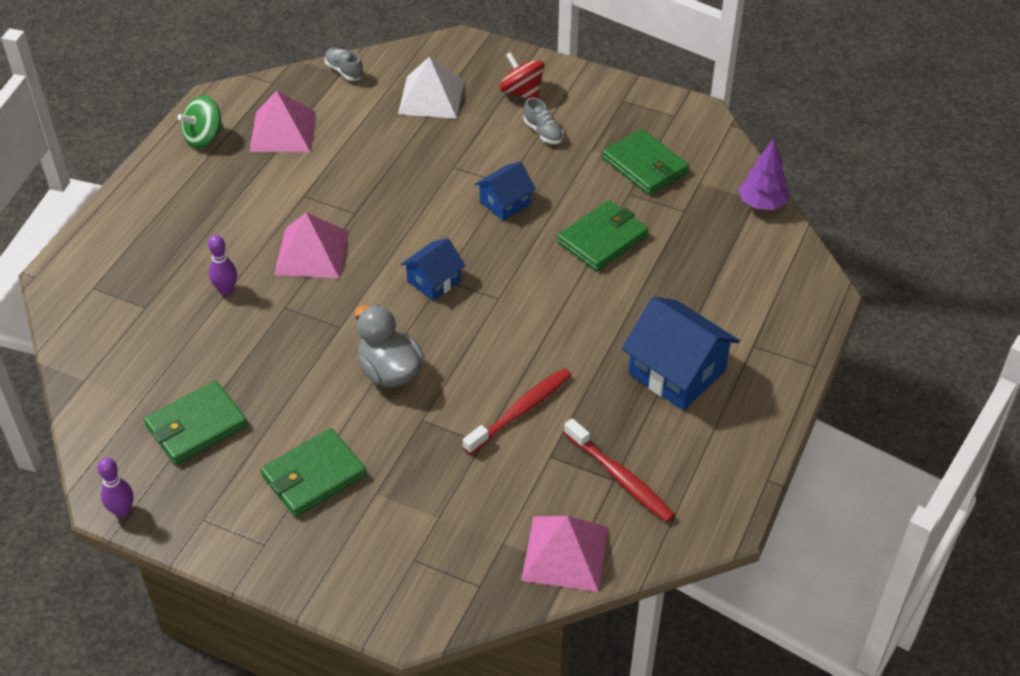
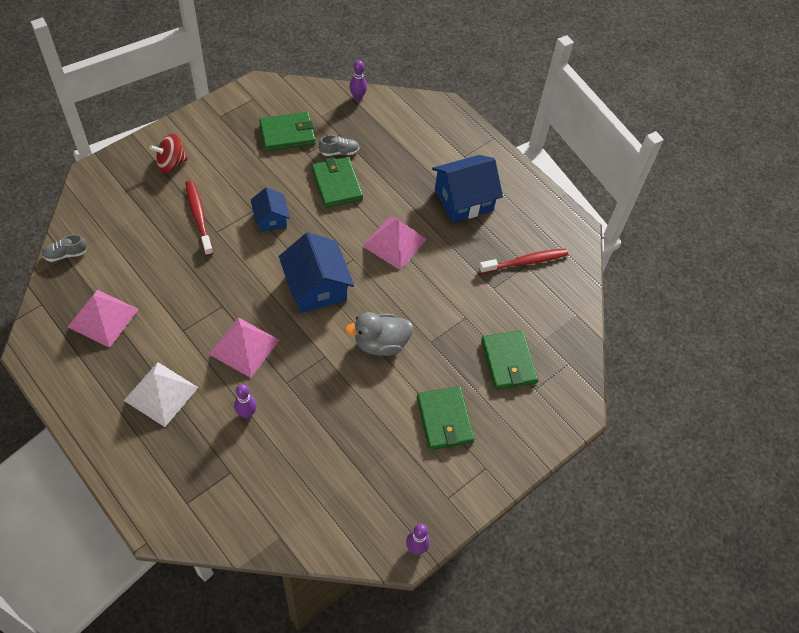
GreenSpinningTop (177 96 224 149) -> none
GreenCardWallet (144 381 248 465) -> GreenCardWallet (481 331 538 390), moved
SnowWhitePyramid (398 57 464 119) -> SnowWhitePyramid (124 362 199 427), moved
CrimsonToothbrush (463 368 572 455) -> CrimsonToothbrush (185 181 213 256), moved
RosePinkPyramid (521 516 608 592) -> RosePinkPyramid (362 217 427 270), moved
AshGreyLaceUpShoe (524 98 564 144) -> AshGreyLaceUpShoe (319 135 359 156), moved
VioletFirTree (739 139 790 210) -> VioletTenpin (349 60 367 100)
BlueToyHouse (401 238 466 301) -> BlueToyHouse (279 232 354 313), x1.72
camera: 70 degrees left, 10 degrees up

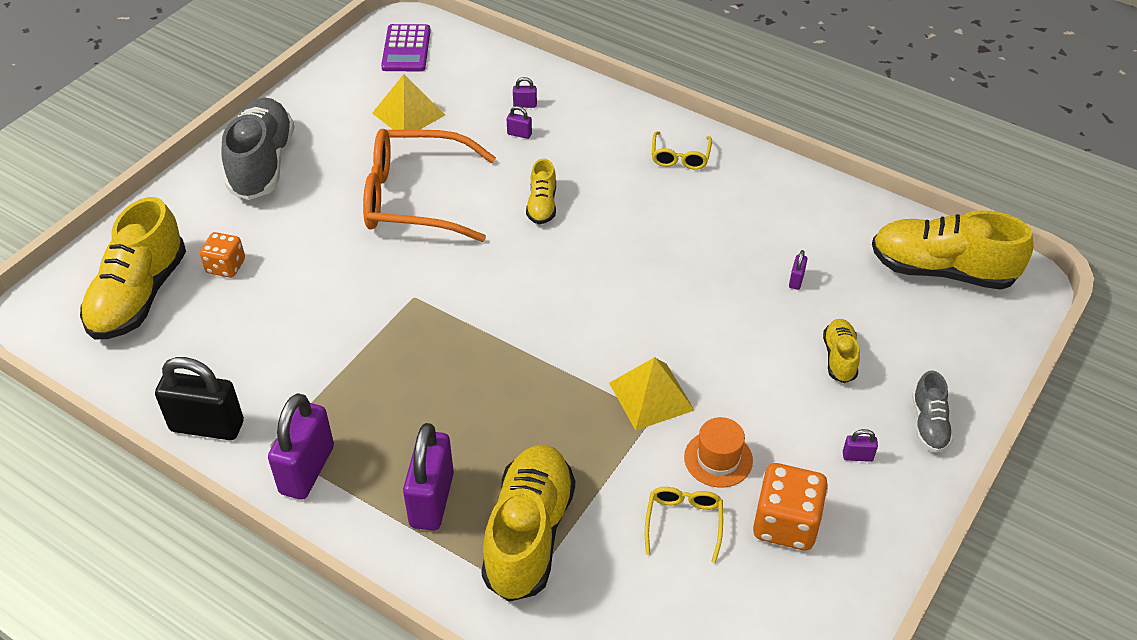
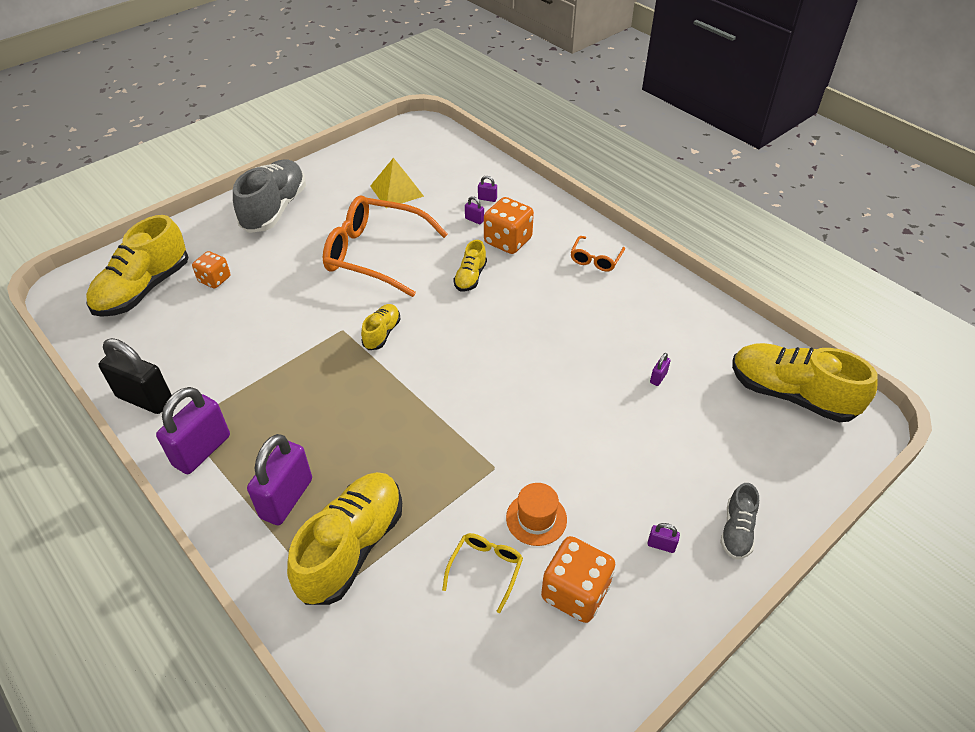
VioletAddingMachine (381 24 431 71) -> none
YellowPyramid (609 357 694 430) -> none
none -> OrangeColouredGameDie (484 197 534 254)
YellowLaceUpShoe (823 319 860 383) -> YellowLaceUpShoe (361 304 401 350), moved
YellowSpectacles (652 131 712 170) -> OrangeColouredSpectacles (570 236 625 272)
camera: 15 degrees right, 0 degrees up

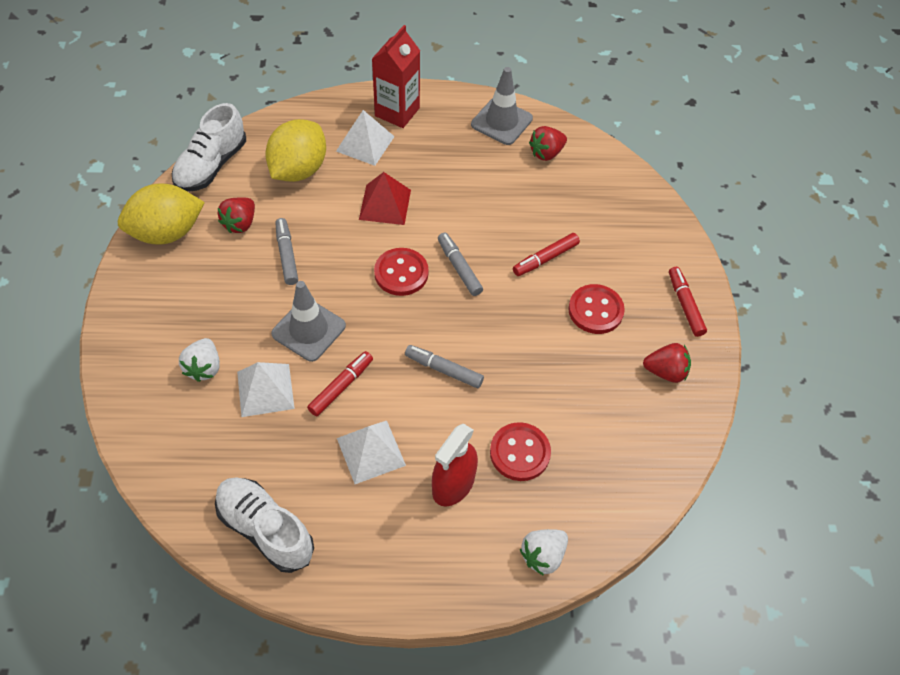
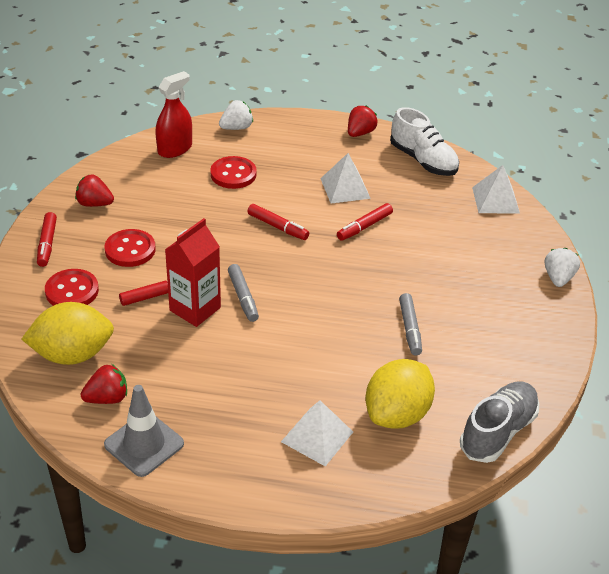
AshGreySafetyCone (271 281 346 362) -> none
CrimsonPyramid (359 172 411 225) -> none
YellowCitrusFruit (118 183 205 245) -> YellowCitrusFruit (22 302 114 365), moved
SnowWhiteStrawberry (179 338 220 382) -> SnowWhiteStrawberry (545 248 580 287), moved
CrimsonStrawberry (218 197 255 233) -> CrimsonStrawberry (348 106 377 137), moved
SnowWhitePyramid (237 362 295 417) -> SnowWhitePyramid (472 165 520 213), moved
CrimsonMilkCarton (372 25 420 128) -> CrimsonMilkCarton (165 218 221 327), moved
CrimsonShirtButton (374 248 429 296) -> CrimsonShirtButton (45 269 99 306), moved
CrimsonSprayCleaner (432 424 478 506) -> CrimsonSprayCleaner (155 71 192 158), moved
SnowWhiteLaceUpShoe (172 103 246 192) -> AshGreyLaceUpShoe (460 382 539 463)
AshGreyMarkerPen (405 345 484 388) -> CrimsonMarkerPen (247 204 309 240)
camera: 170 degrees left, 15 degrees down

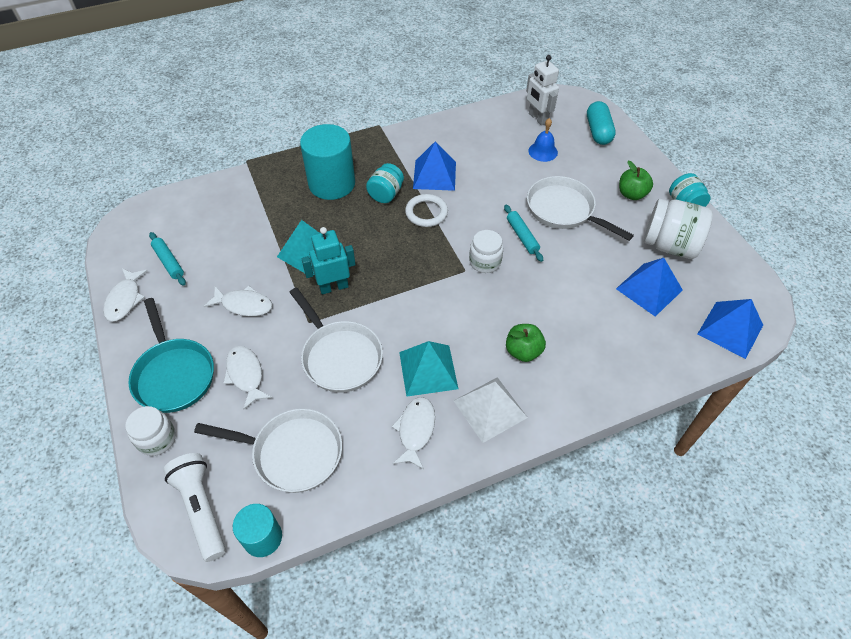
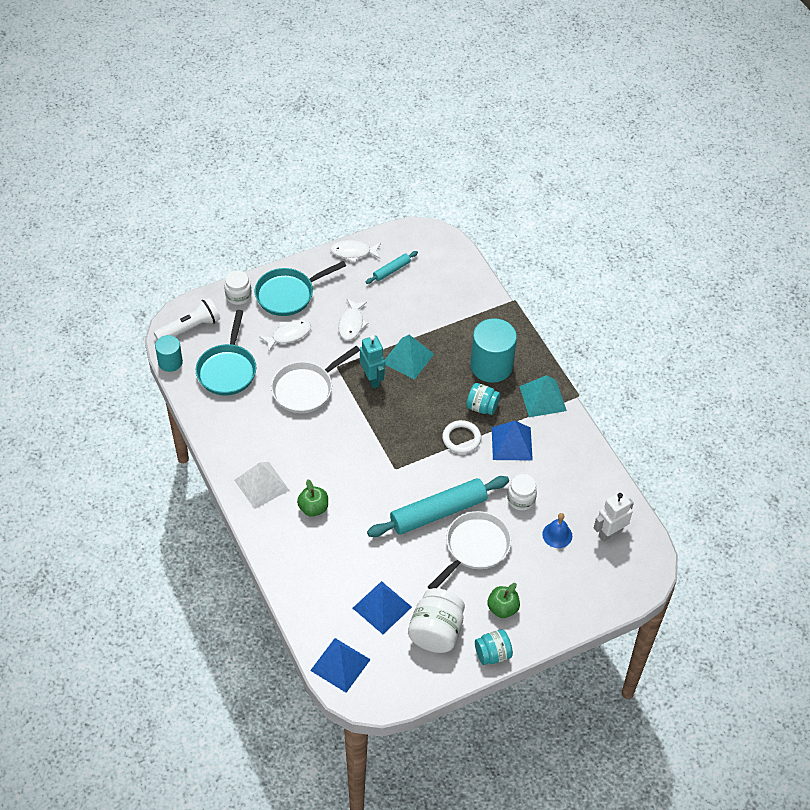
SnowWhiteFish (391 397 435 470) -> none
AquaPill (587 101 616 145) -> none
AquaPyramid (399 341 458 397) -> AquaPyramid (519 375 567 417), moved
SnowWhiteJar (469 230 503 273) -> SnowWhiteJar (507 474 537 511), moved
SnowWhiteSkillet (194 408 342 493) -> AquaSkillet (196 310 256 396)
AquaPastryRoller (504 205 543 262) -> AquaPastryRoller (367 476 509 537), x2.12
camera: 85 degrees right, 0 degrees up

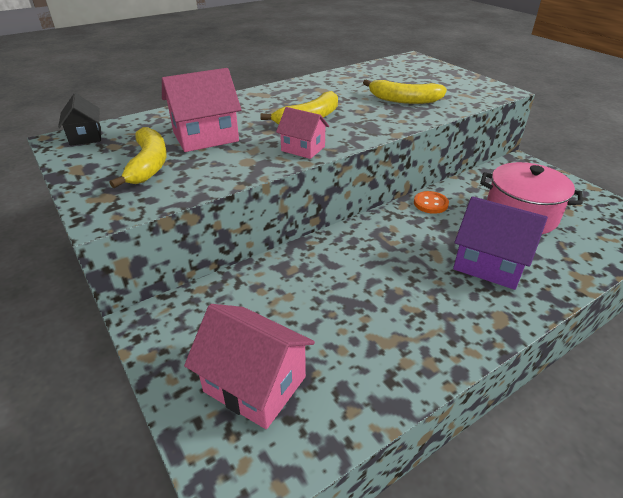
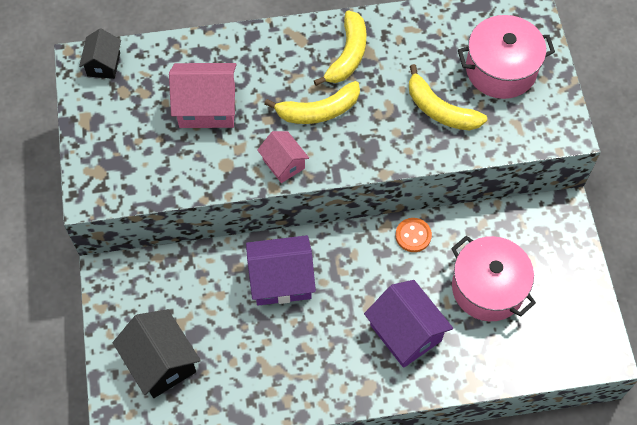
none -> VioletToyHouse (246 235 316 305)
none -> RosePinkCookingPot (458 15 555 99)
YellowBananaFruit (110 127 167 188) -> YellowBananaFruit (314 10 367 86), moved
RosePinkToyHouse (184 304 315 429) -> JetBlackToyHouse (113 309 201 398)
camera: 25 degrees right, 25 degrees up

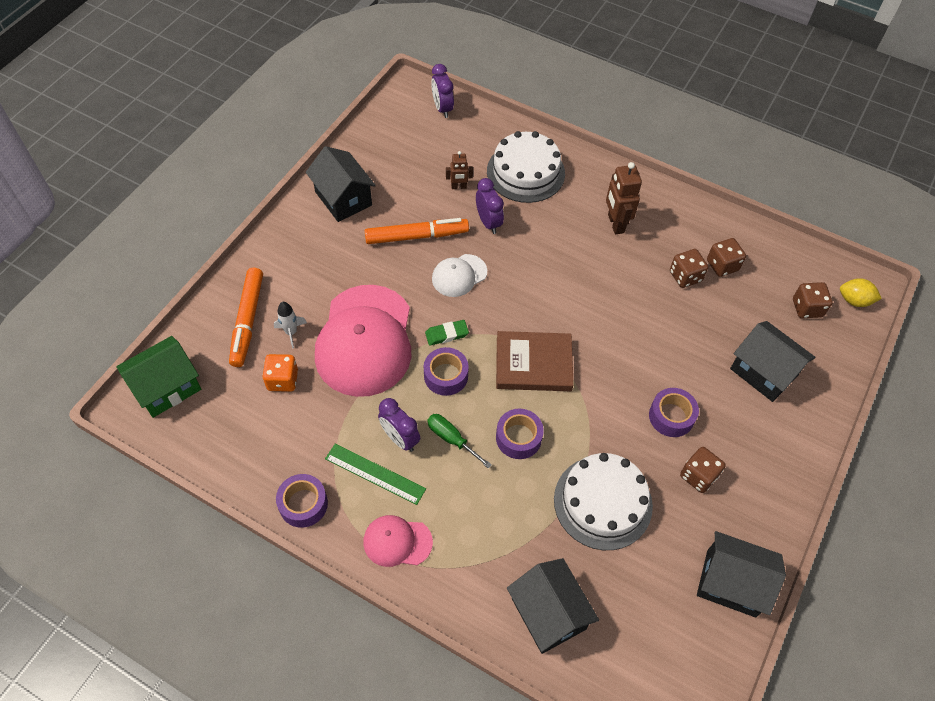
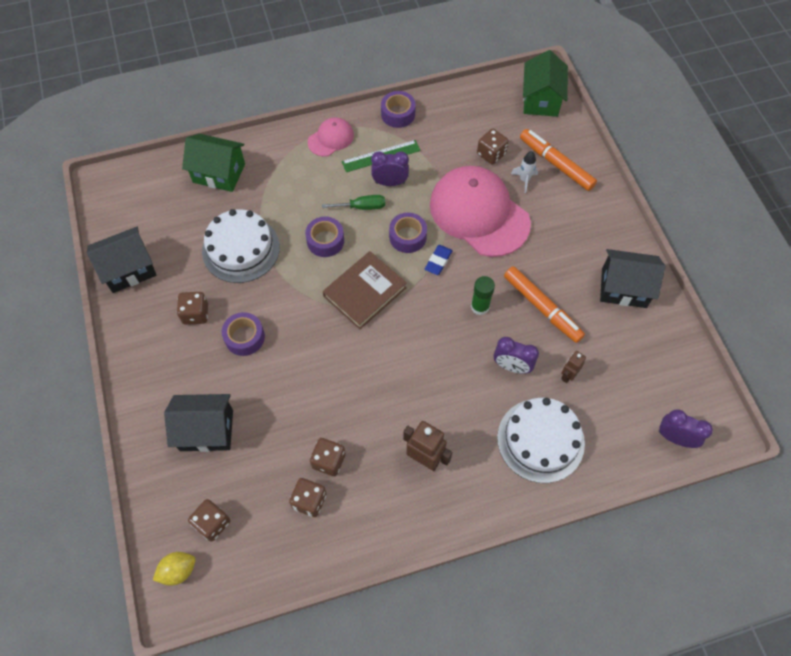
SnowWhiteCap (432 254 487 297) -> GreenGlue (471 276 495 315)
OrangeColouredGameDie (262 354 298 392) -> BrownGameDie (477 129 509 165)
GreenGumEraser (425 320 469 346) -> BlueGumEraser (425 245 453 275)
JetBlackToyHouse (507 558 599 654) -> GreenToyHouse (182 134 245 192)
OrangeColouredMarkerPen (365 218 469 244) -> OrangeColouredMarkerPen (504 266 585 343), 75 degrees counterclockwise
camera: 135 degrees right, 5 degrees up

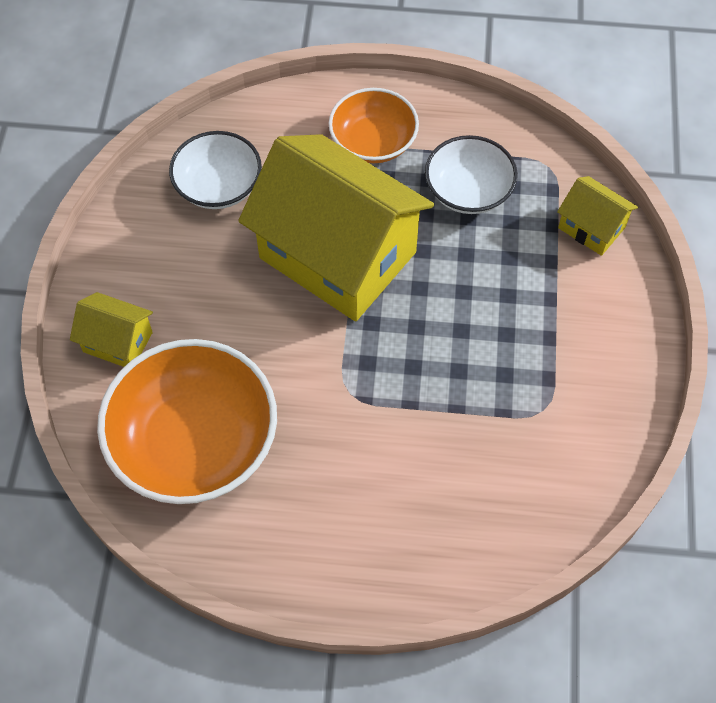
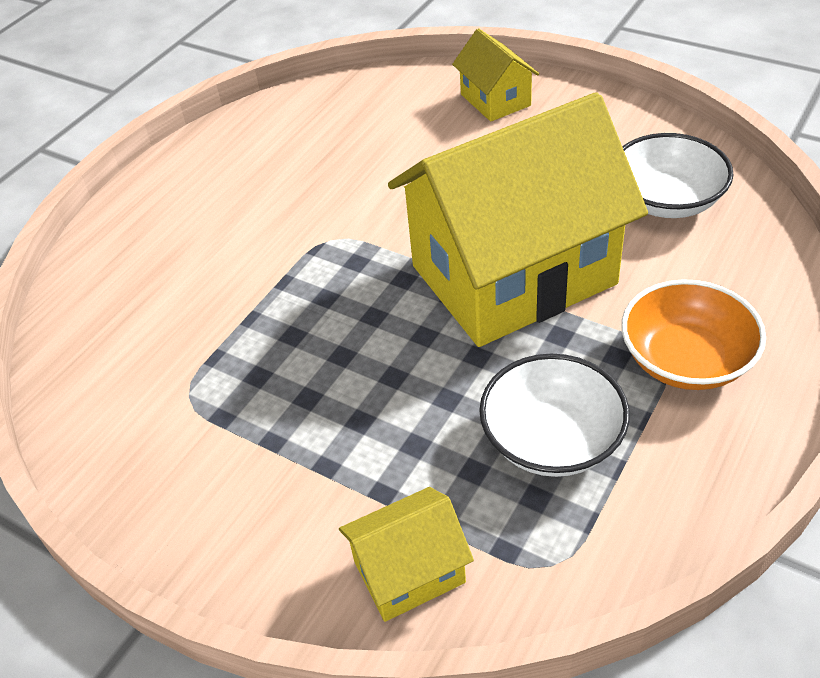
OrangeColouredBowl (97 339 277 504) -> none
YellowToyHouse (70 292 153 367) -> YellowToyHouse (452 28 539 122), 75 degrees counterclockwise
camera: 120 degrees right, 15 degrees down

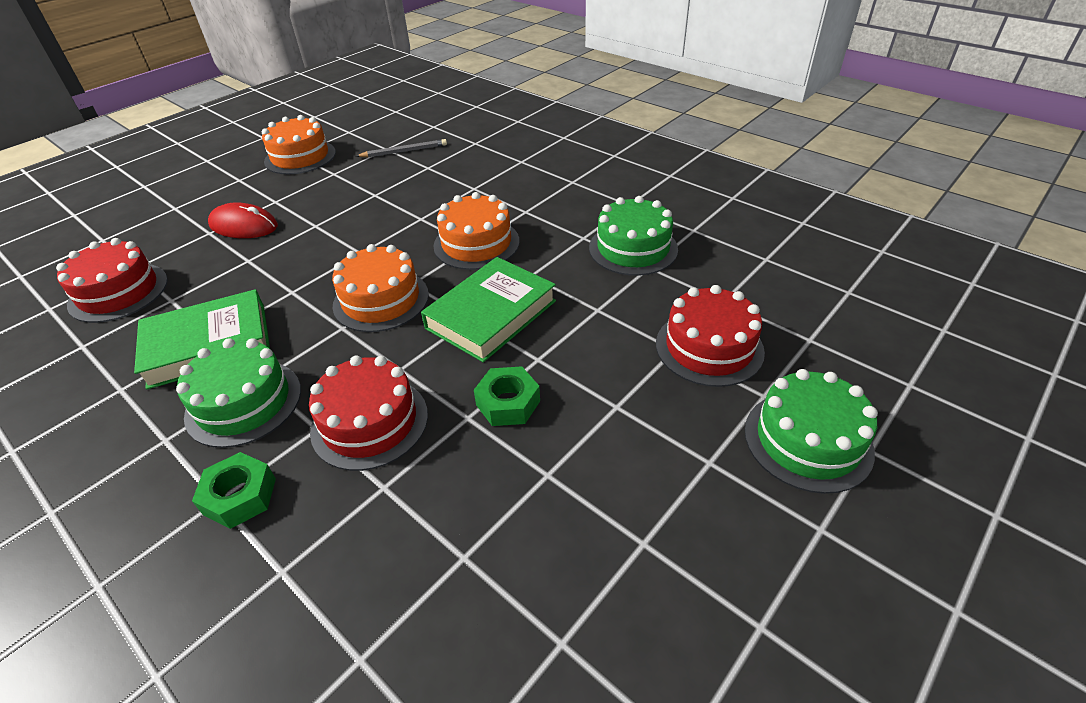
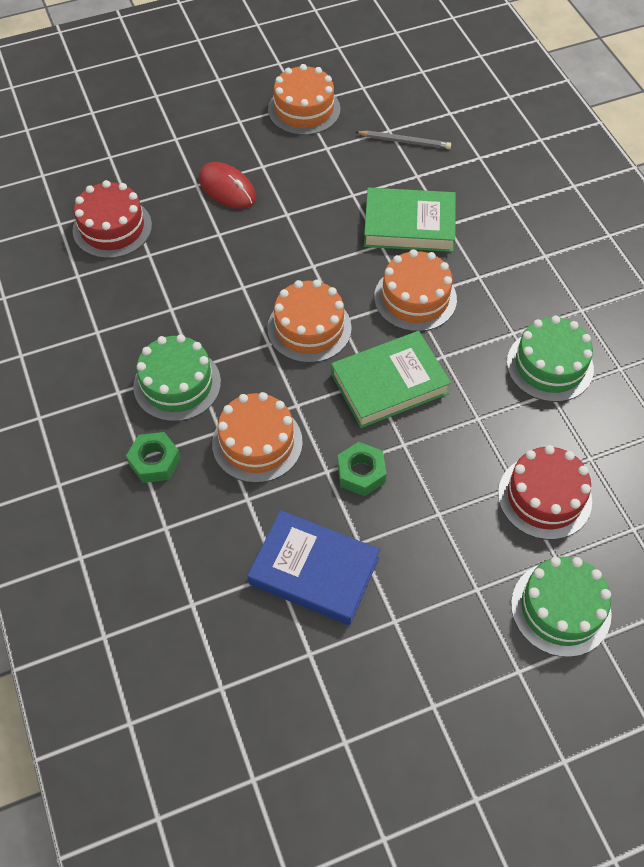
none -> BlueHardback (247 510 380 625)
GreenHardback (134 289 270 390) -> GreenHardback (364 188 456 252), moved
CrimsonGateau (309 356 428 471) -> OrangeColouredGateau (212 392 303 483)
camera: 25 degrees right, 15 degrees up

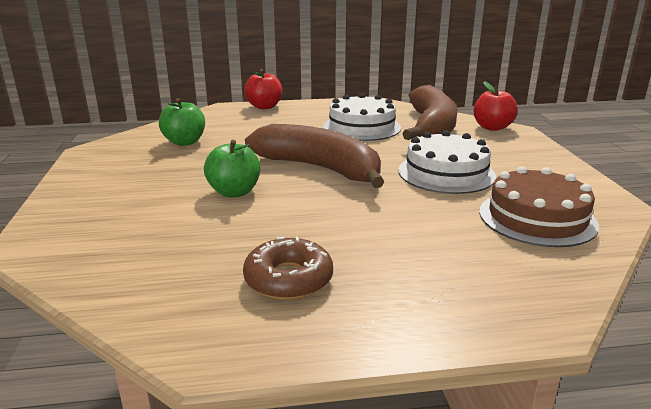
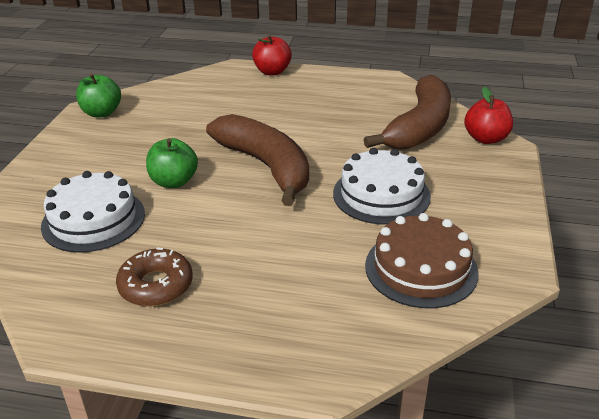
GreenApple (159 98 205 146) -> GreenApple (76 74 121 117), moved
SnowWhiteGateau (323 93 401 141) -> SnowWhiteGateau (41 171 145 253), moved
camera: 20 degrees right, 10 degrees up

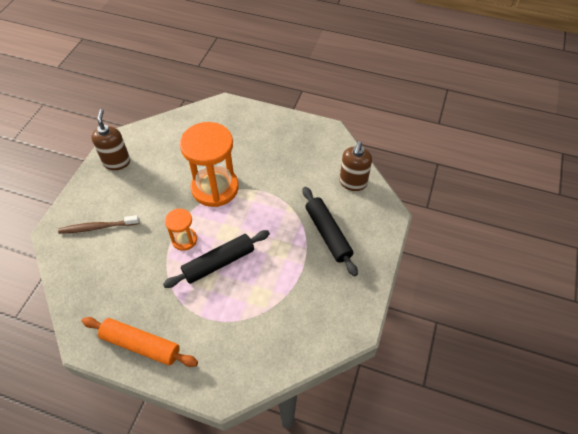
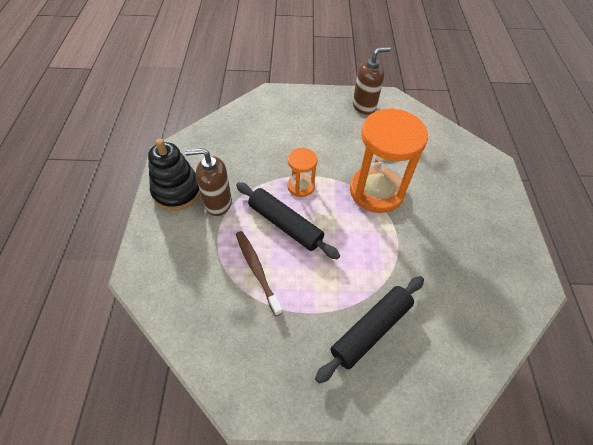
BrownToothbrush (58 215 139 234) -> BrownToothbrush (236 231 283 316), moved
BrownSoapPump (339 141 372 191) -> BrownSoapPump (185 148 232 216), moved
OrangeColouredPastryRoller (82 317 198 367) -> JetBlackStackingRings (148 139 201 211)
camera: 70 degrees right, 0 degrees up

